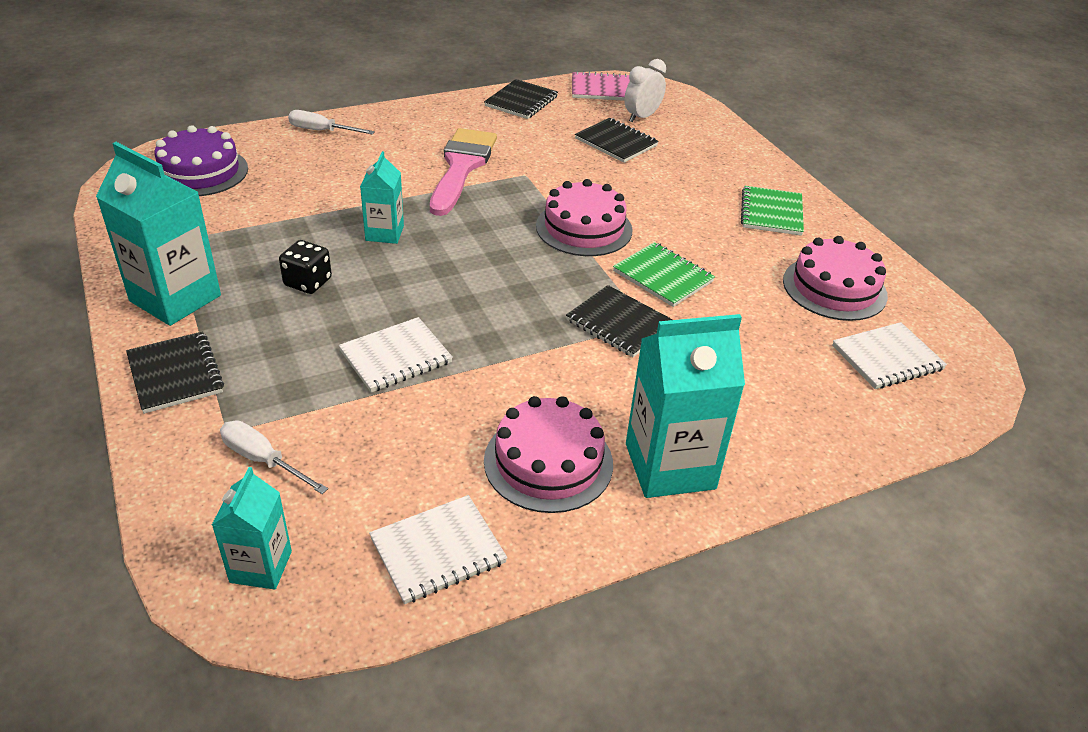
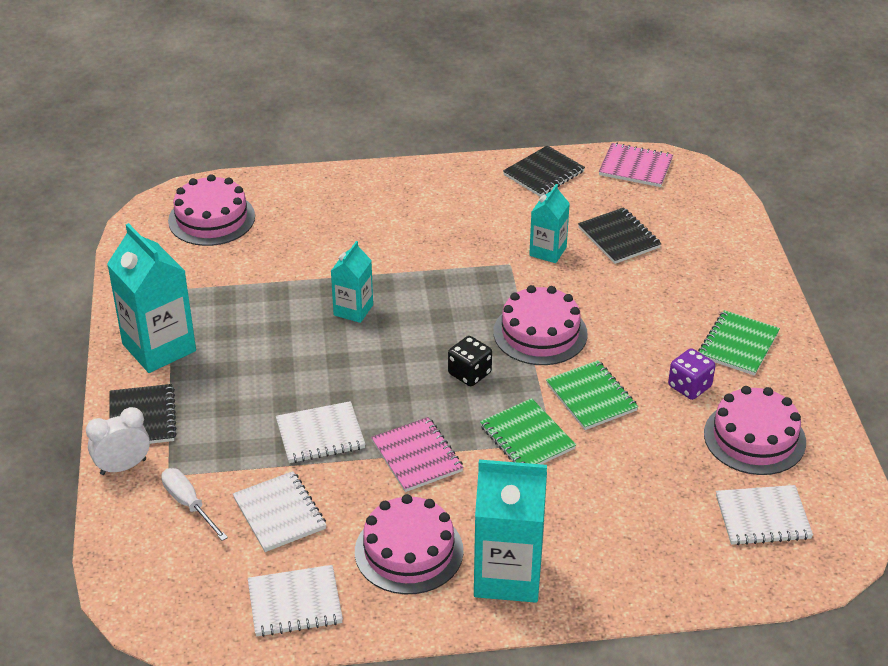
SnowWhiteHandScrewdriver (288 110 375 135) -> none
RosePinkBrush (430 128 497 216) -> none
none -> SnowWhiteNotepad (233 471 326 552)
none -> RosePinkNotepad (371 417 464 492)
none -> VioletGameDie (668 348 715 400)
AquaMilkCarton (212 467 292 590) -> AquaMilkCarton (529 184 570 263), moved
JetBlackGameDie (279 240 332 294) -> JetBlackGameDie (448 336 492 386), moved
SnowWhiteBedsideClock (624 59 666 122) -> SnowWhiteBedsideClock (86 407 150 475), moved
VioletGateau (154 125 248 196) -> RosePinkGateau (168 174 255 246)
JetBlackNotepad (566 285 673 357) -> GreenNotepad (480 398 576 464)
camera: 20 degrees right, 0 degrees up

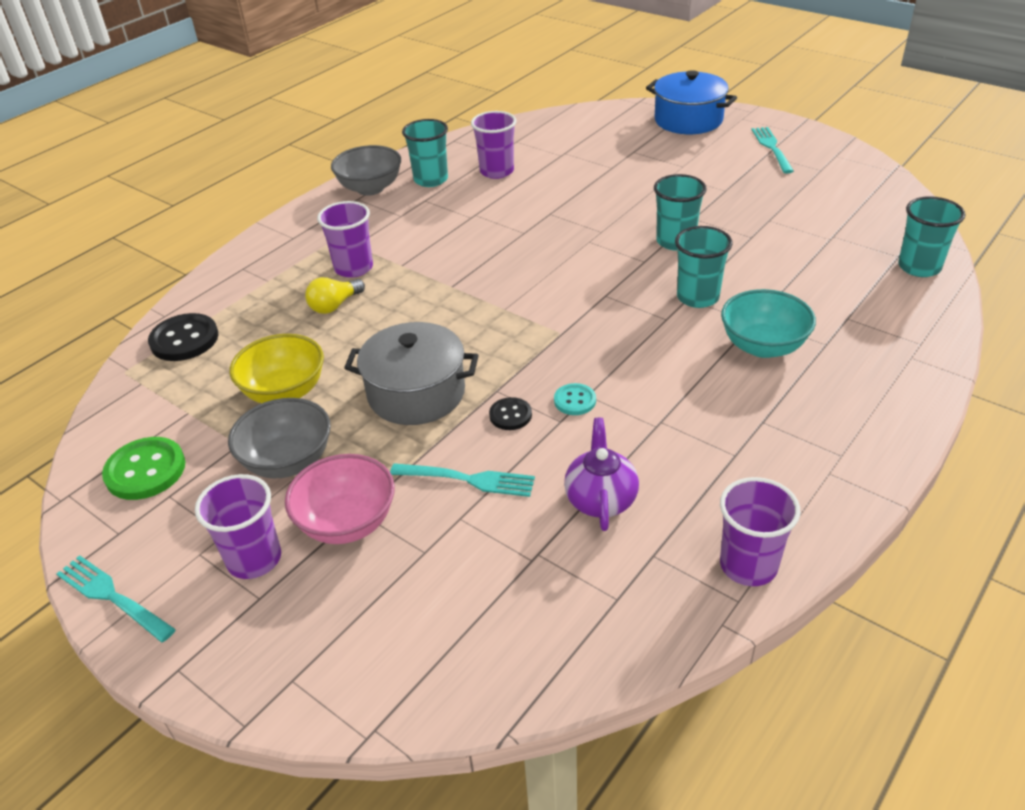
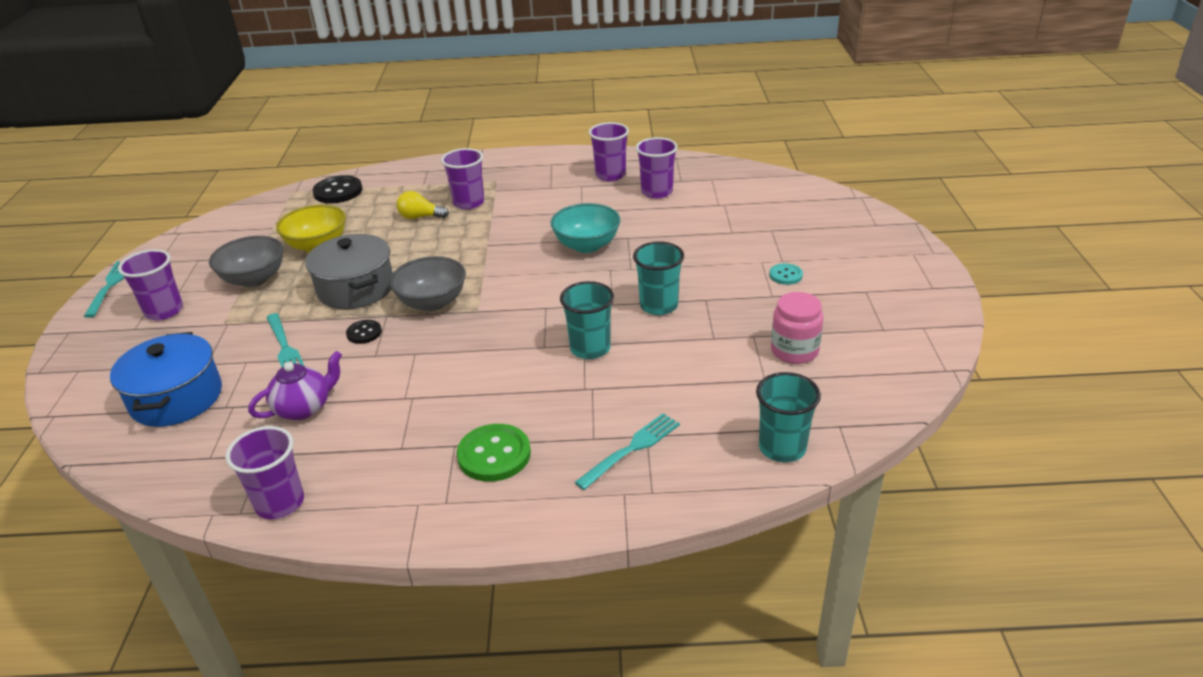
RosePinkBowl (285 454 395 544) -> none
none -> RosePinkJar (771 292 823 364)
GreenShirtButton (102 437 185 500) -> GreenShirtButton (457 424 531 482), moved
AshGreyBowl (331 145 401 196) -> AshGreyBowl (390 256 466 312), moved
AquaShirtButton (554 383 596 415) -> AquaShirtButton (769 263 803 285), moved
BlueCookingPot (646 70 737 134) -> BlueCookingPot (110 332 222 427), moved
AquaBowl (721 289 816 358) -> AquaBowl (551 203 621 253), moved
AquaFork (752 127 794 174) -> AquaFork (575 413 680 490), moved
AquaBeaker (402 119 448 187) -> VioletBeaker (589 122 629 181)
camera: 50 degrees right, 5 degrees down

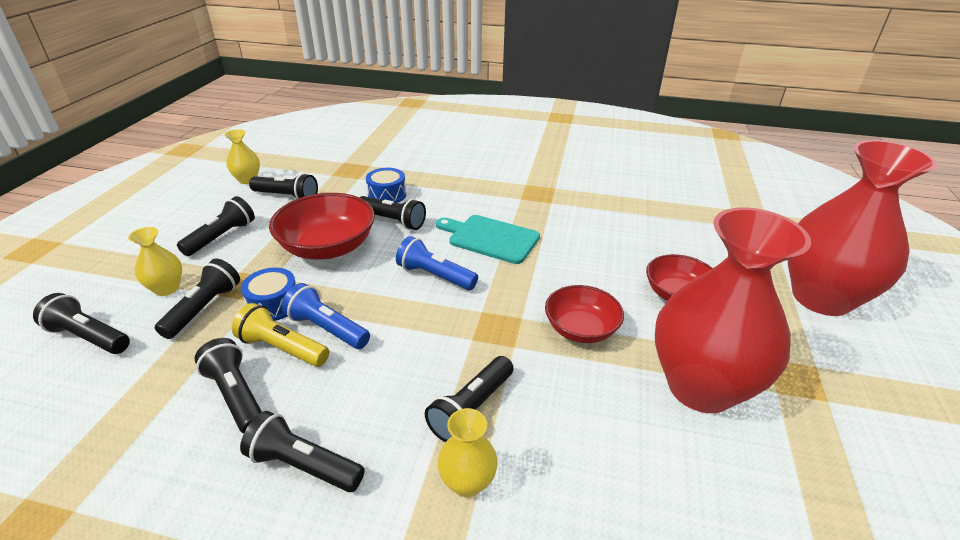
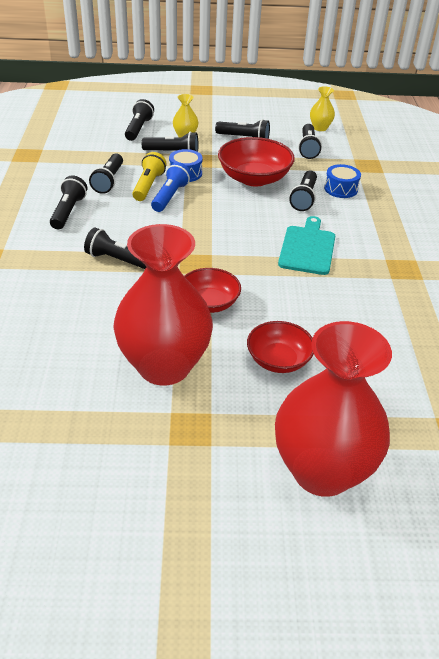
BlueTorch (396 236 478 290) -> none
YellowTallVase (437 408 498 497) -> none
JetBlackTorch (195 338 262 434) -> JetBlackTorch (89 153 123 194), 150 degrees clockwise
camera: 75 degrees right, 5 degrees up

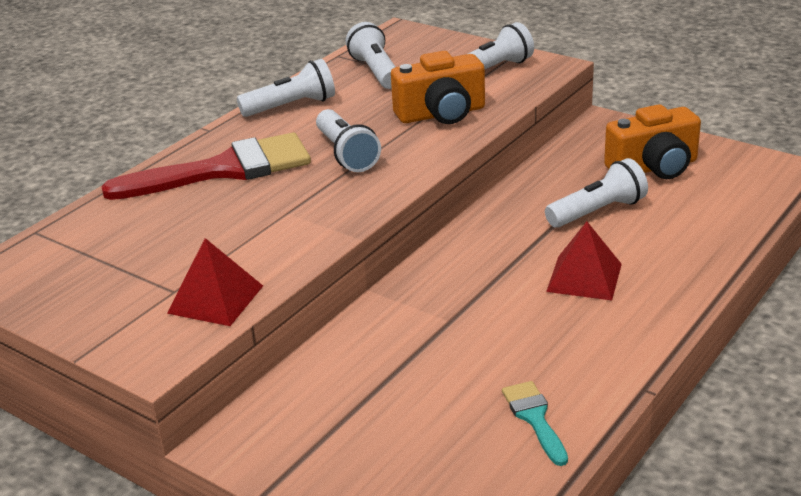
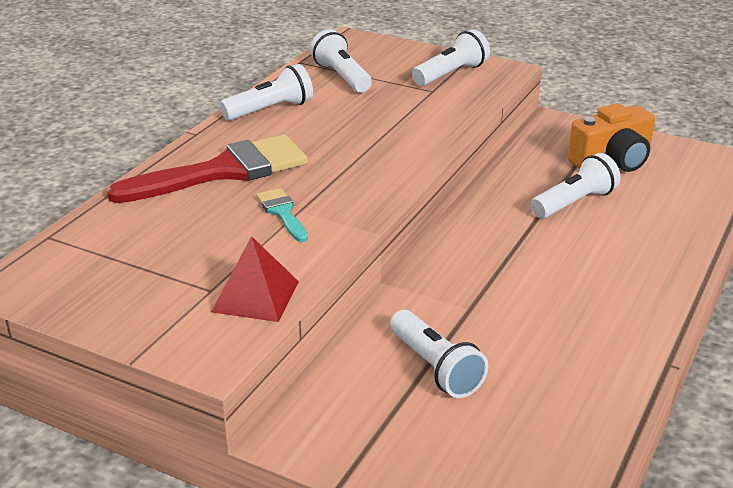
OrangeColouredCamera (391 51 485 124) -> none
CrimsonPyramid (546 221 622 301) -> none
SnowWhiteTorch (316 109 381 172) -> SnowWhiteTorch (390 310 488 398), moved
AquaBrush (502 381 568 466) -> AquaBrush (256 188 308 242), moved
camera: 10 degrees left, 0 degrees up

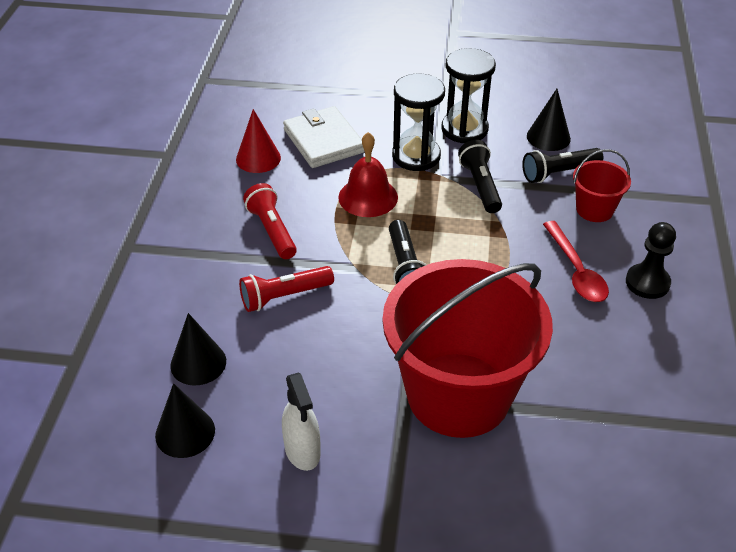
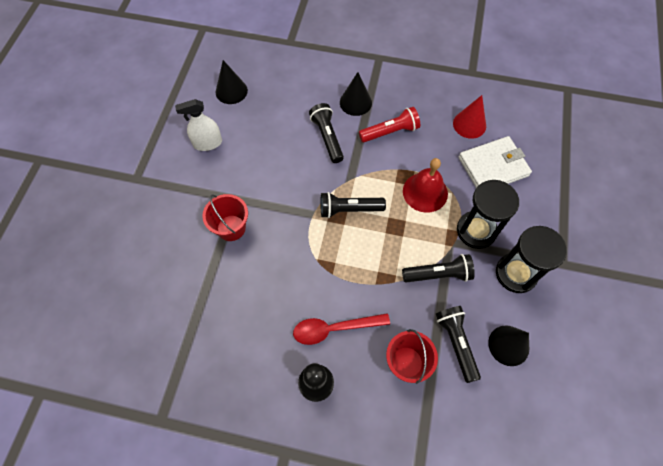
JetBlackCone (170 313 226 386) -> JetBlackCone (340 72 372 116), moved
CrimsonTorch (239 266 334 312) -> JetBlackTorch (309 103 344 163)
CrimsonPail (383 259 553 438) -> CrimsonPail (202 194 248 241), x0.43
camera: 95 degrees right, 20 degrees up

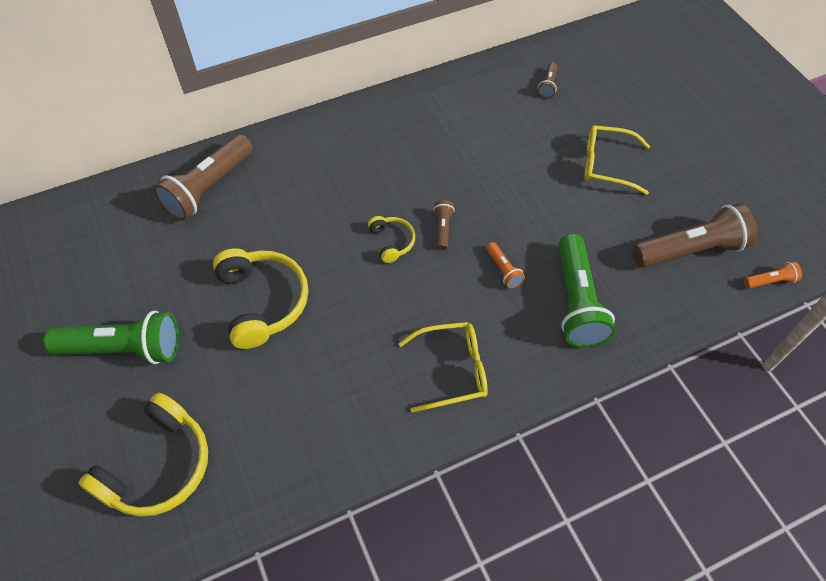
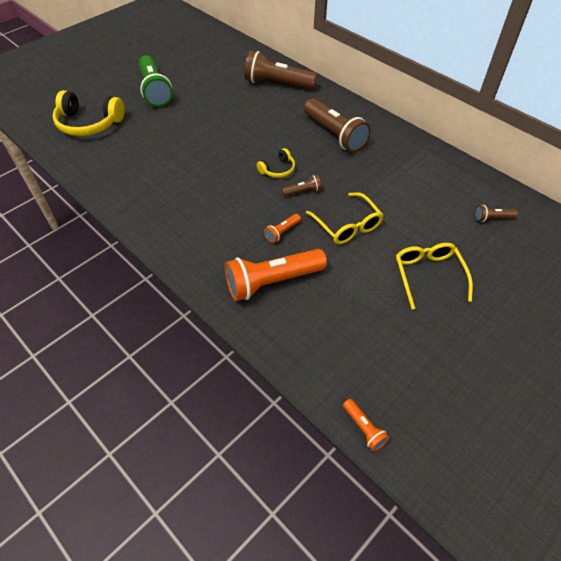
YellowOverEarHeadphones (213 248 308 349) -> none
YellowSpectacles (398 322 488 413) -> YellowSpectacles (306 192 383 244), moved
BrownTorch (633 203 757 267) -> BrownTorch (304 98 371 152), moved
GreenTorch (558 234 615 348) -> OrangeColouredTorch (225 249 327 301)
camera: 70 degrees right, 5 degrees down

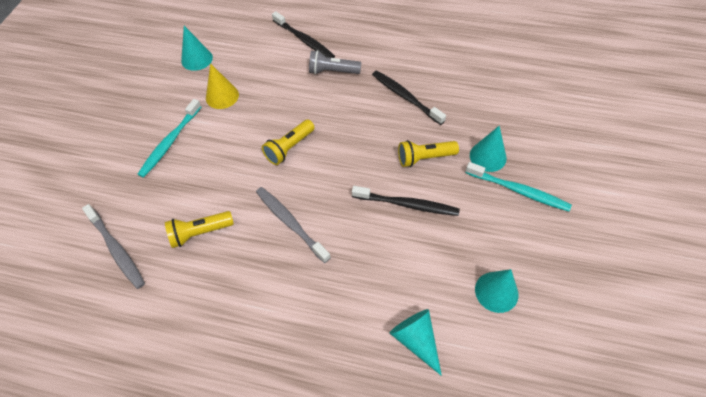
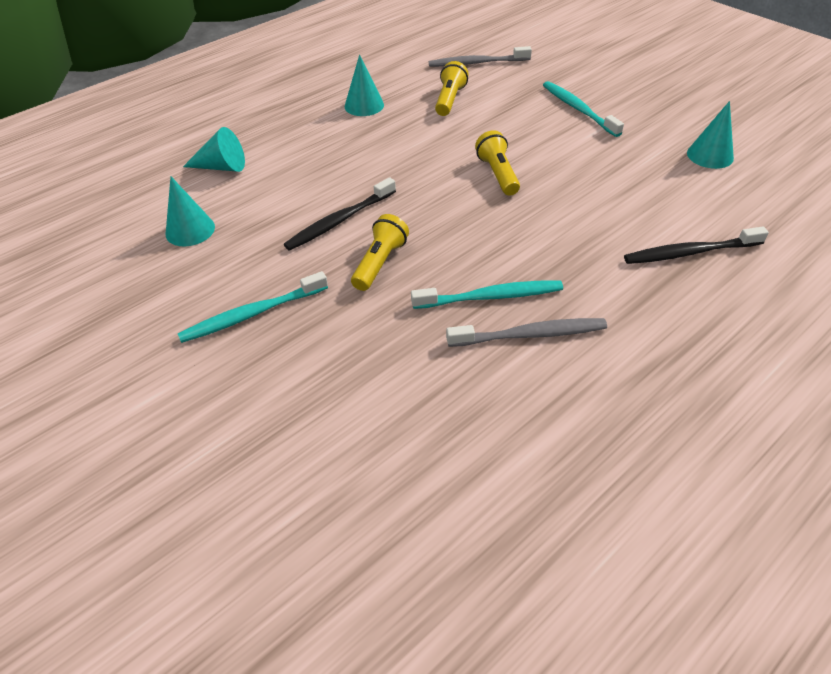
YellowCone (206 63 239 109) -> none
AshGreyTorch (309 50 361 75) -> none
AshGreyToothbrush (256 187 331 263) -> AshGreyToothbrush (446 318 607 347), moved
AquaCone (470 126 507 172) -> AquaCone (345 54 384 116), moved
JetBlackToothbrush (372 70 446 125) -> AquaToothbrush (411 280 563 309)
camera: 125 degrees right, 10 degrees down

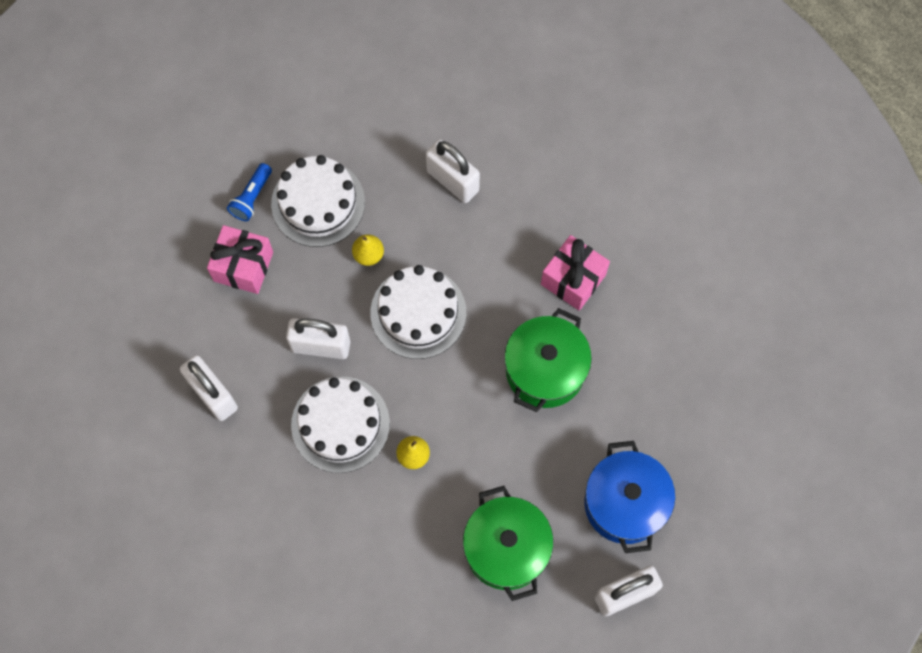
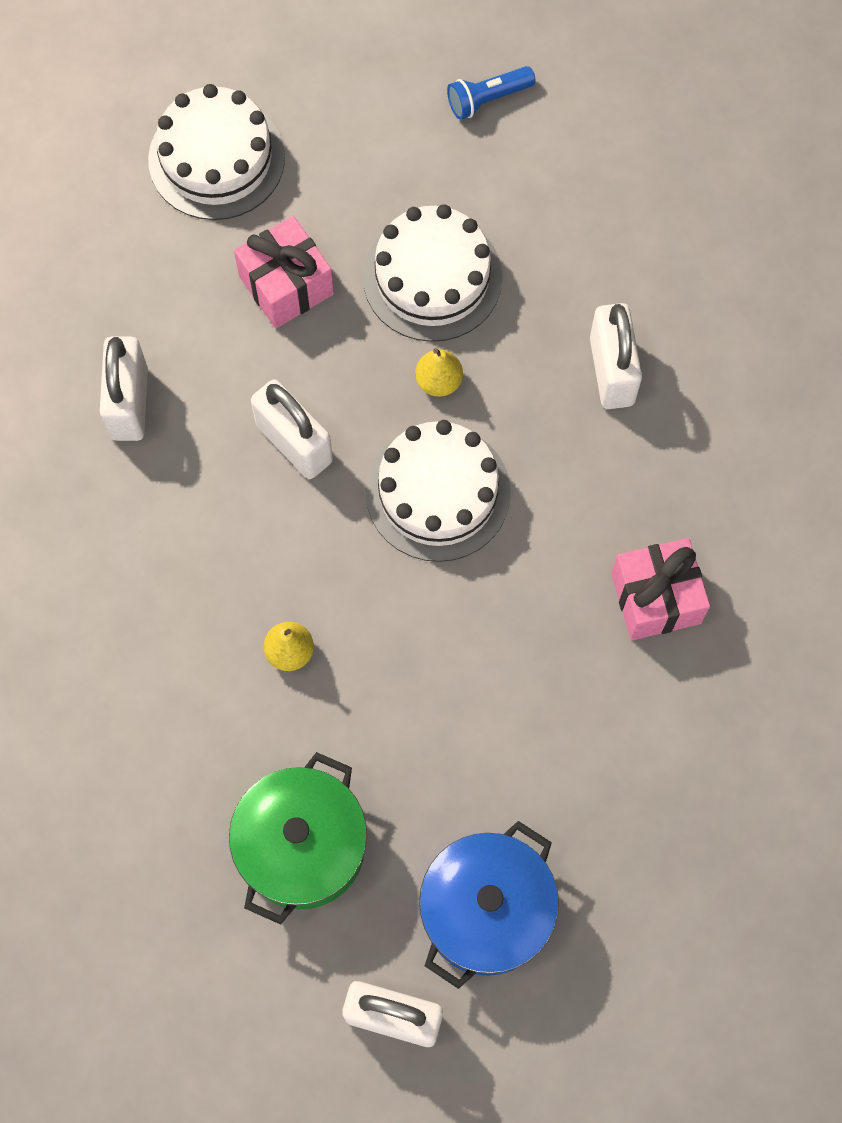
GreenCookingPot (504 308 592 412) -> none
BlueTorch (227 163 272 221) -> BlueTorch (447 66 536 120), moved
SnowWhiteGateau (291 377 390 473) -> SnowWhiteGateau (148 84 285 220), moved
camera: 40 degrees right, 0 degrees up

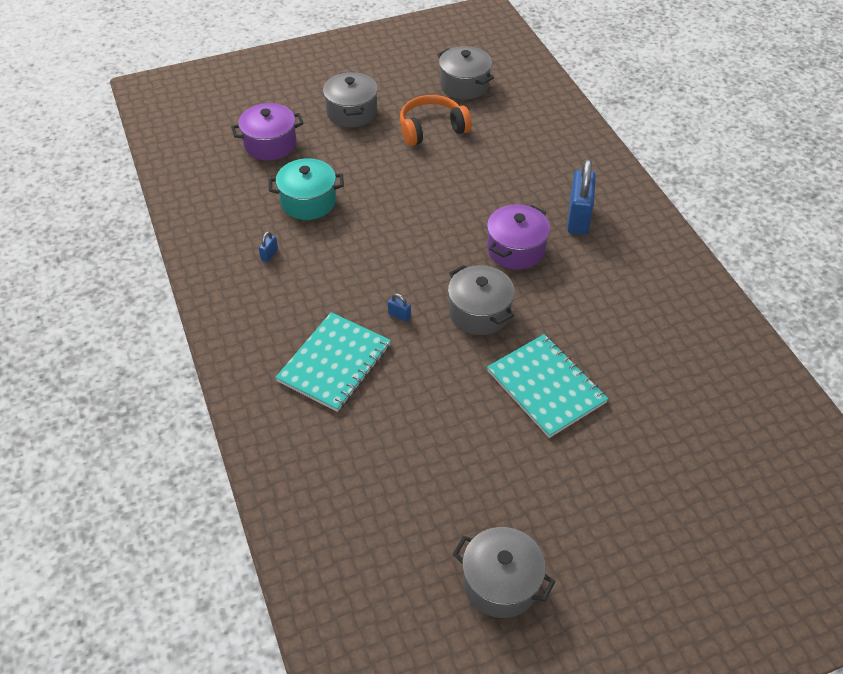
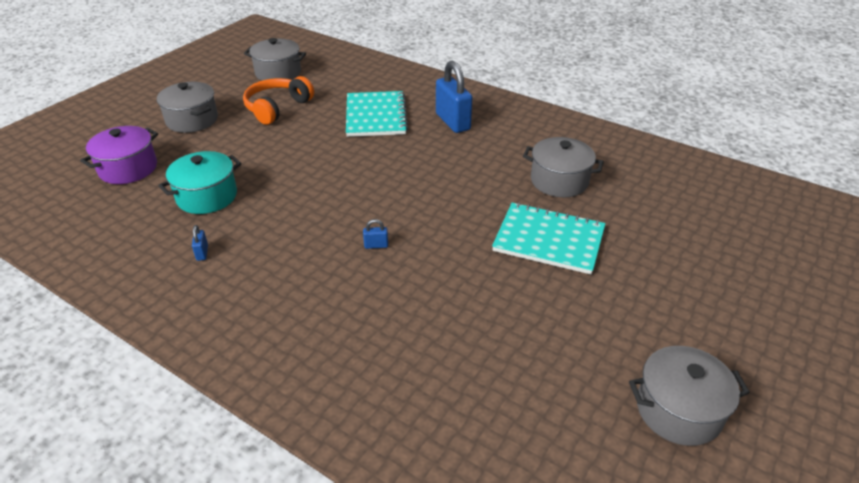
VioletCookingPot (487 204 550 270) -> none
AquaNotepad (275 312 391 412) -> AquaNotepad (346 91 408 137), moved
AshGreyCookingPot (448 265 515 335) -> AshGreyCookingPot (523 137 604 197), moved
camera: 35 degrees left, 10 degrees down

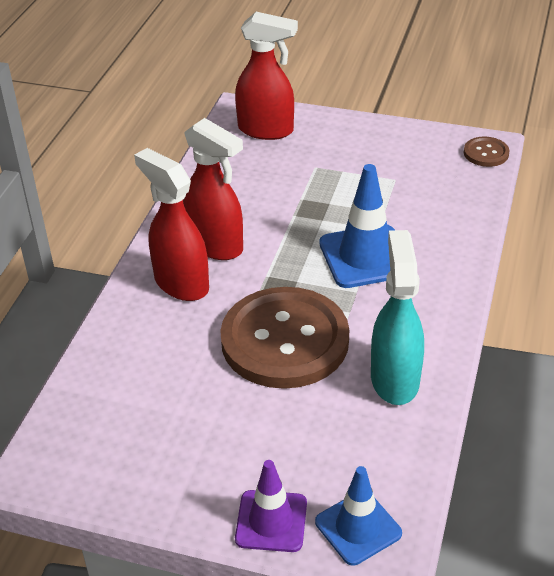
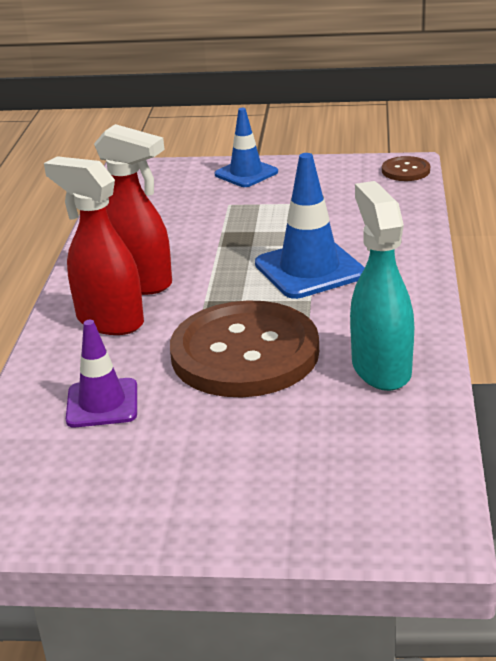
CrimsonSprayCleaner (235 12 298 140) -> none
VioletSafetyCone (235 460 307 552) -> VioletSafetyCone (66 320 137 427), moved
BlueSafetyCone (315 466 402 566) -> BlueSafetyCone (214 108 278 187), moved
camera: 10 degrees left, 10 degrees down

